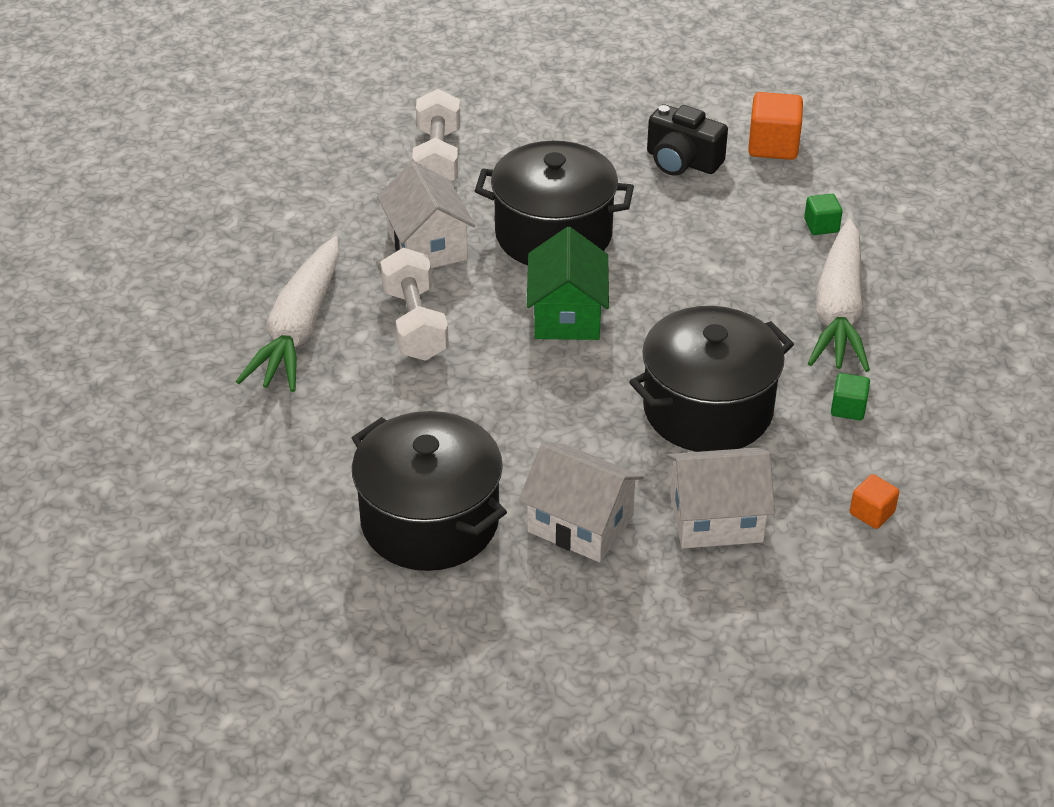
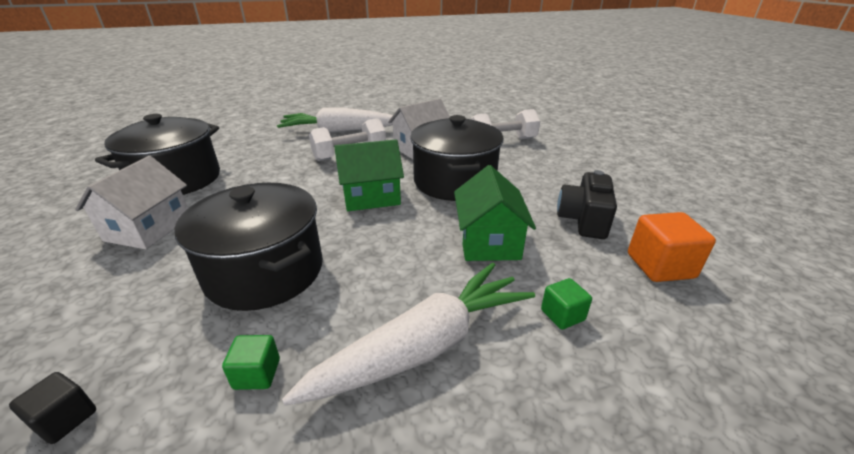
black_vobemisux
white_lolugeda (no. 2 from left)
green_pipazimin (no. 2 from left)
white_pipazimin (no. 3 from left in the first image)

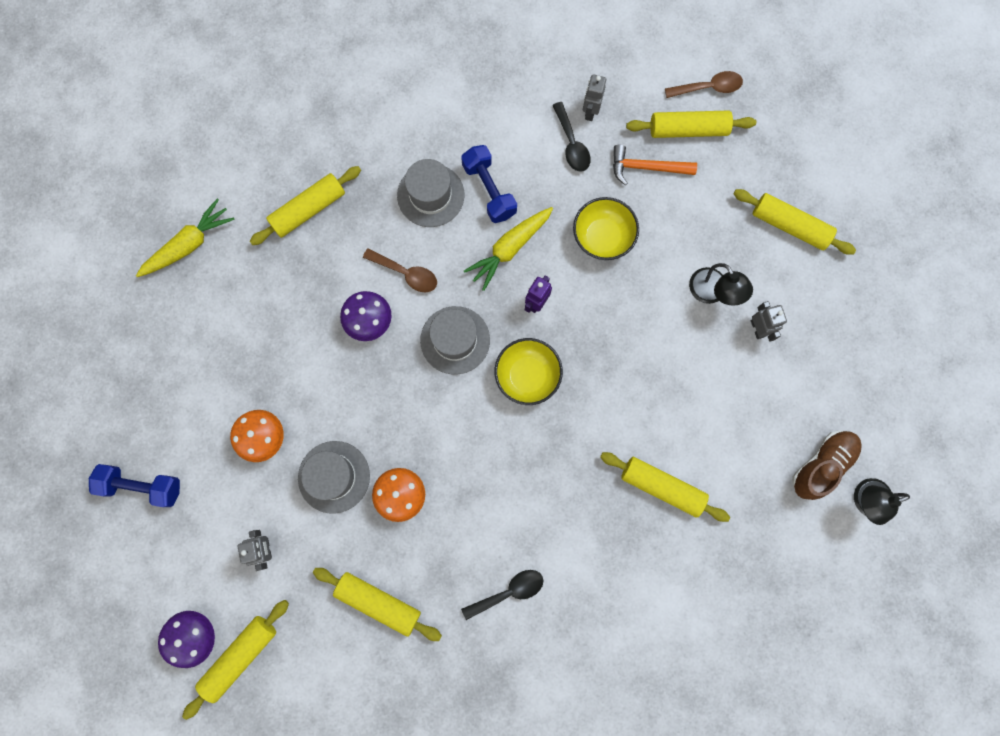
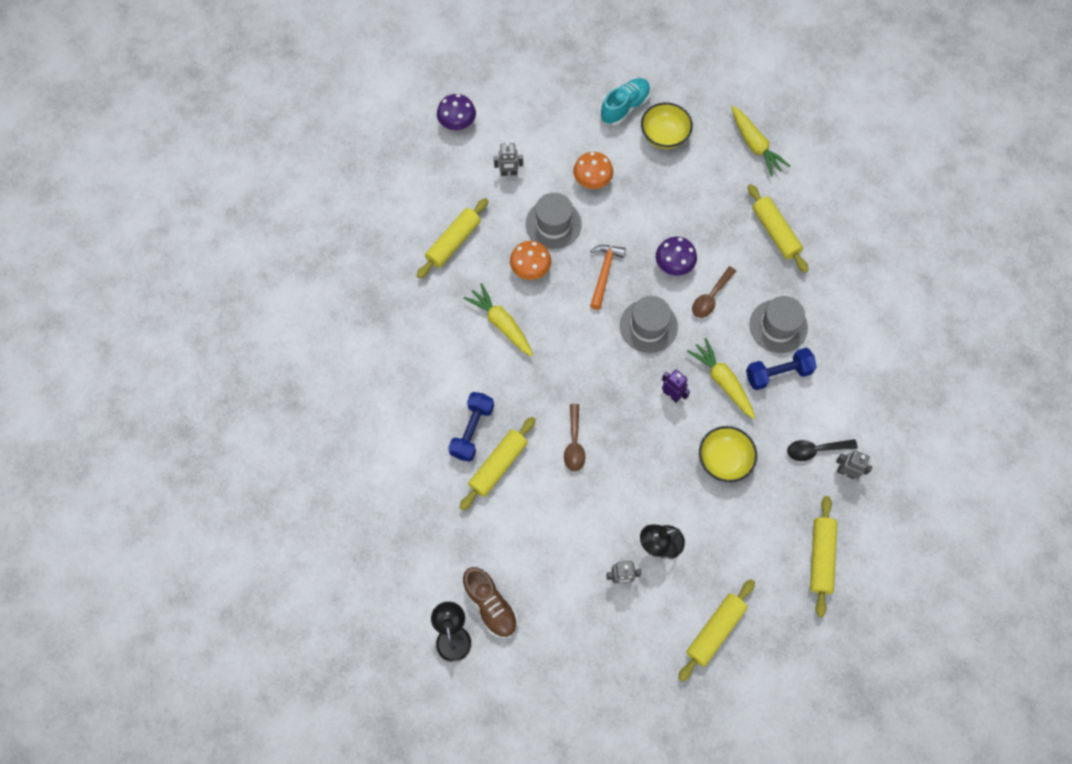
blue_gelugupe (no. 1 from left)
yellow_lolugeda (no. 1 from left)
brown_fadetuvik (no. 1 from left)
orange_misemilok
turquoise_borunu
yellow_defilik (no. 1 from left)
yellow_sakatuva (no. 1 from left in the first image)
black_fadetuvik (no. 1 from left in the first image)

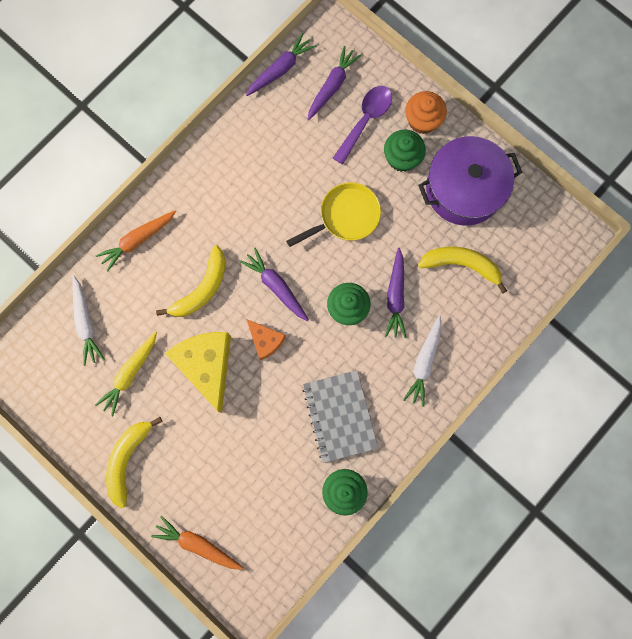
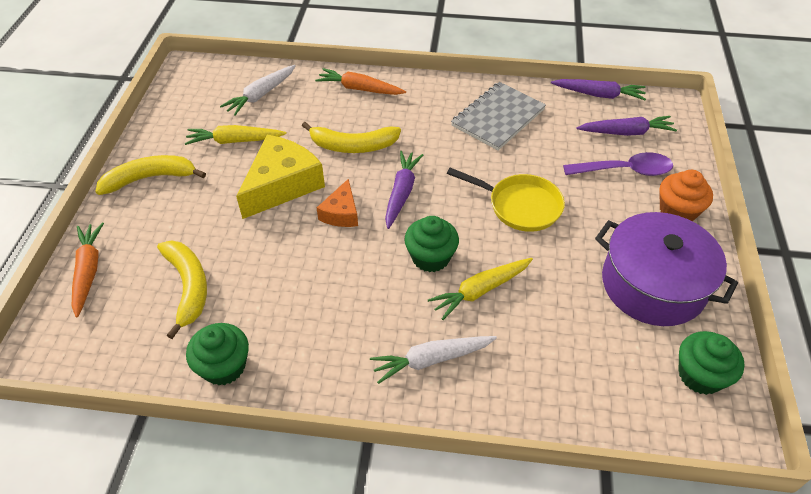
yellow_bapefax (no. 2 from left)
yellow_lolugeda (no. 2 from left)
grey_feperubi
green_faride (no. 3 from left)

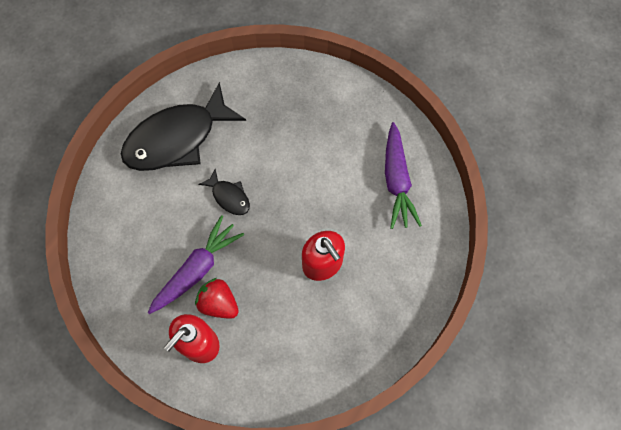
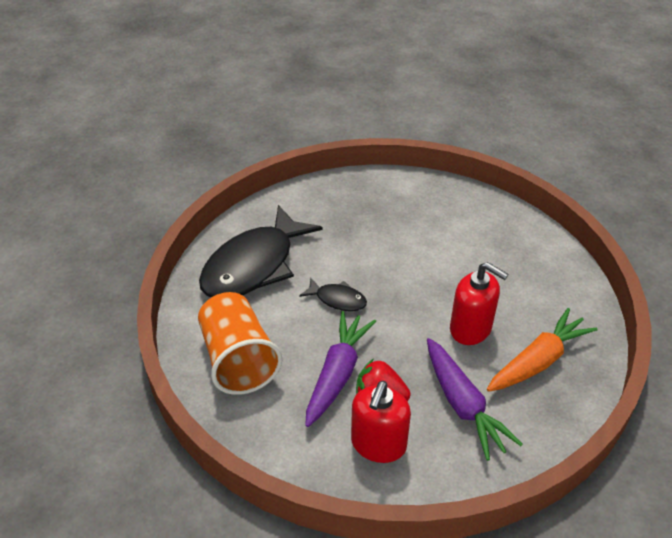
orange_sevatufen
purple_lolugeda (no. 2 from left)
orange_lolugeda

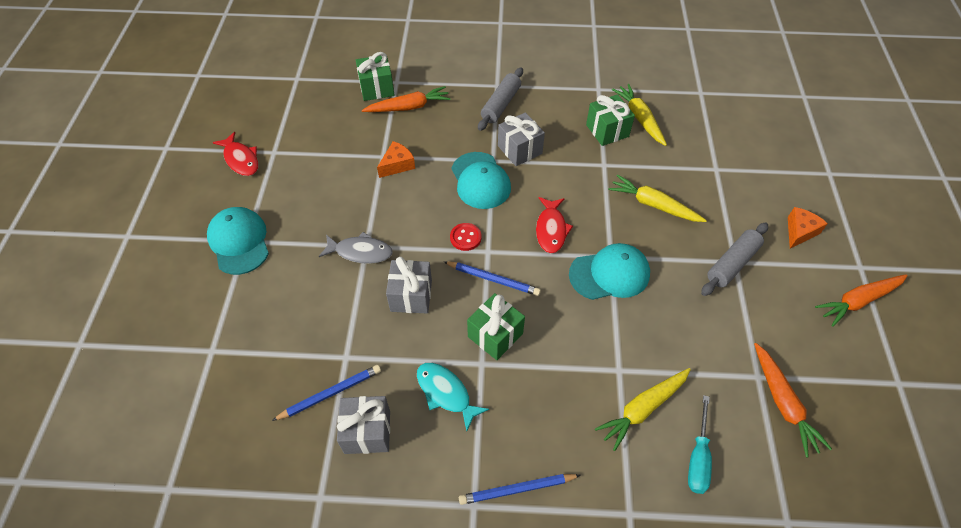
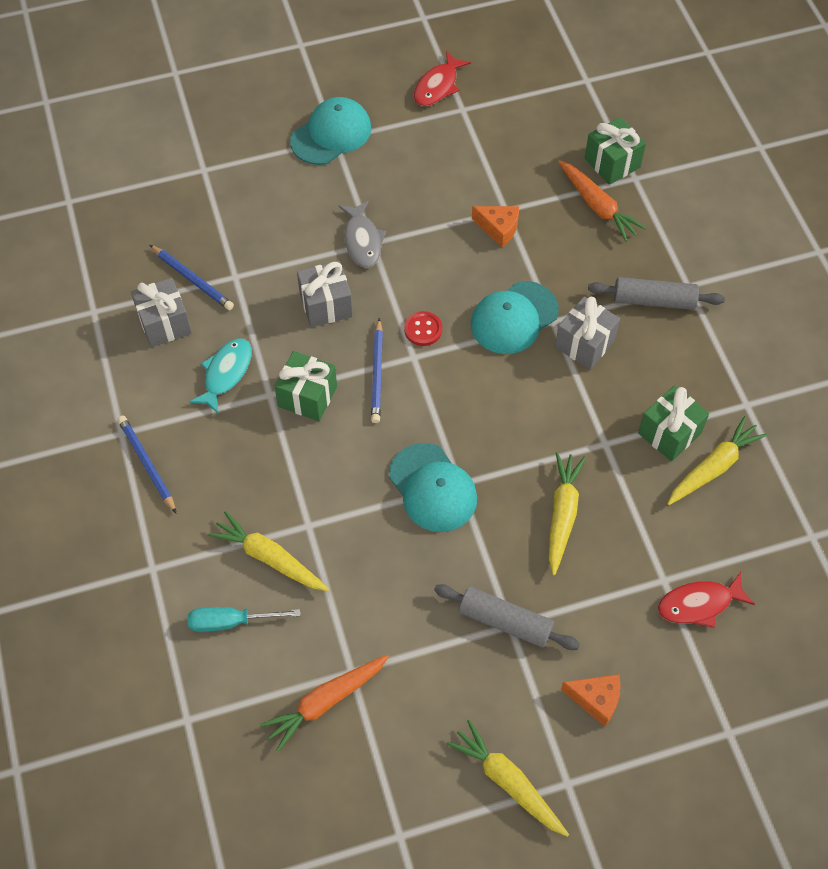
yellow_lolugeda (no. 2 from left)
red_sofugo (no. 2 from left)

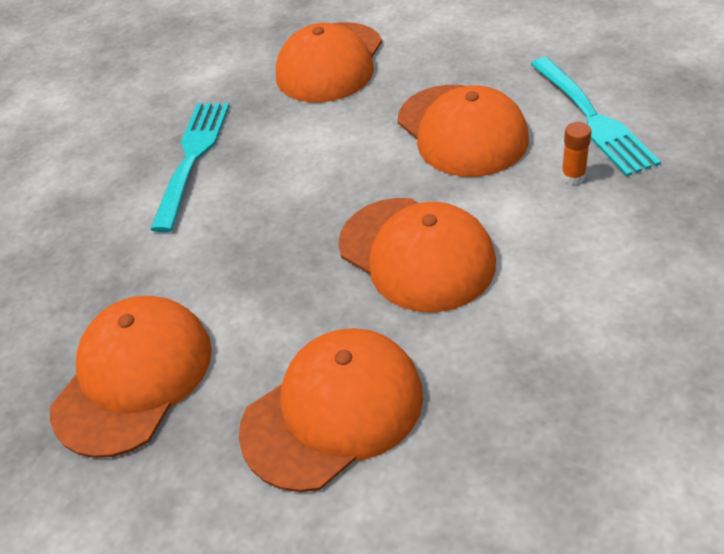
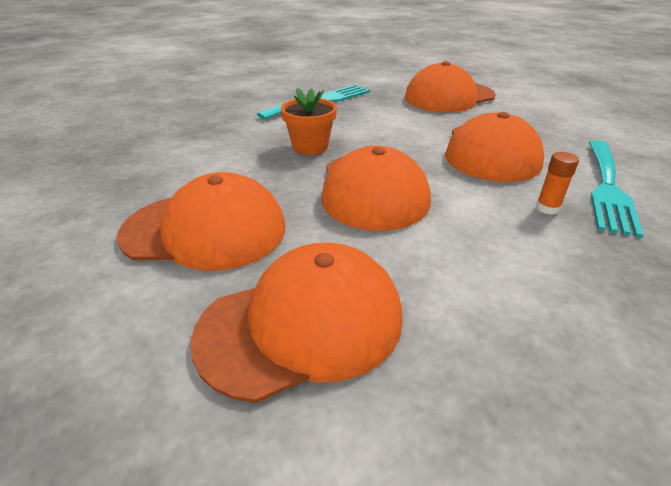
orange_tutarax (no. 2 from left)
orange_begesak

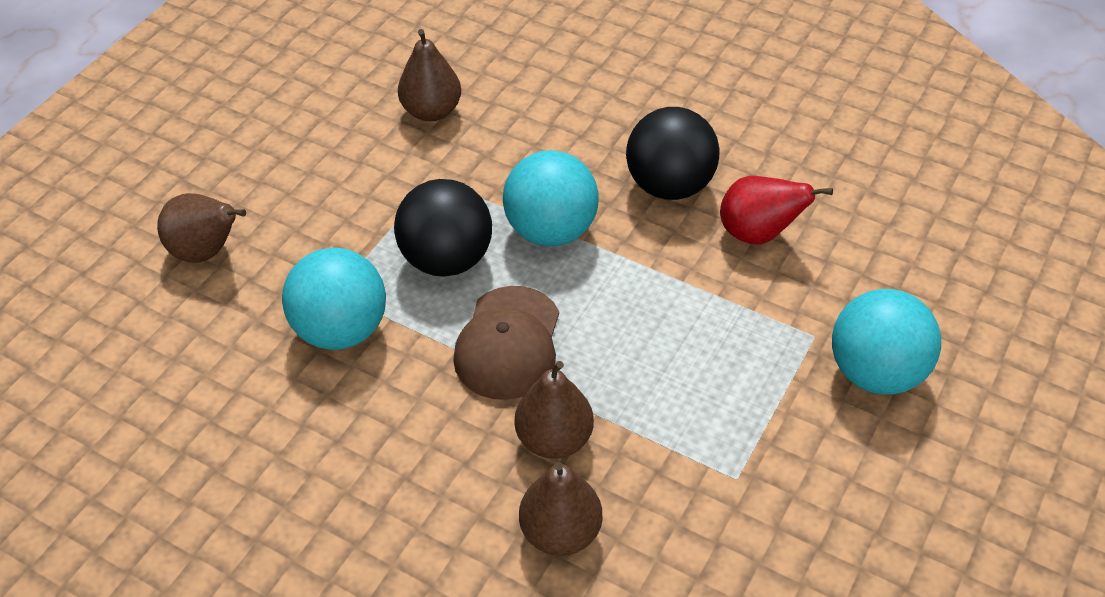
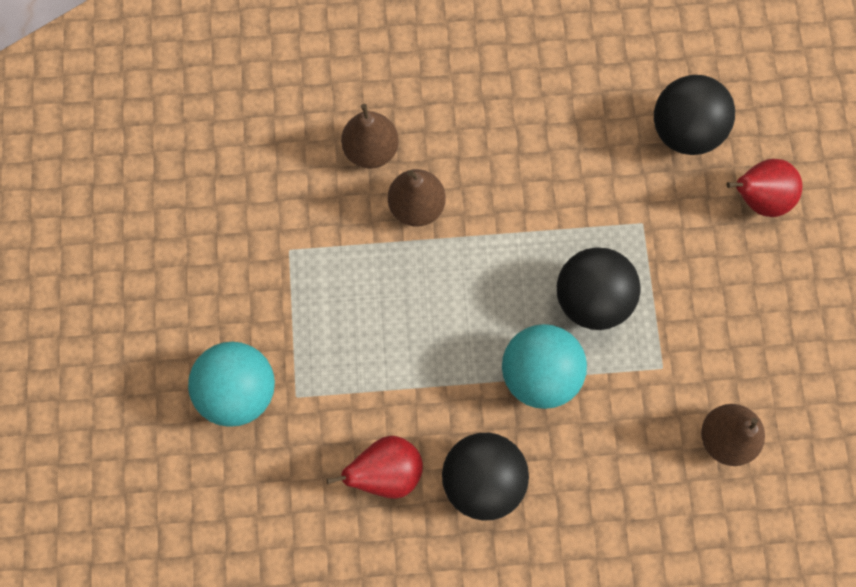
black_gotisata (no. 3 from left)
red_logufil (no. 2 from left)
turquoise_gotisata (no. 1 from left in the first image)
brown_tutarax

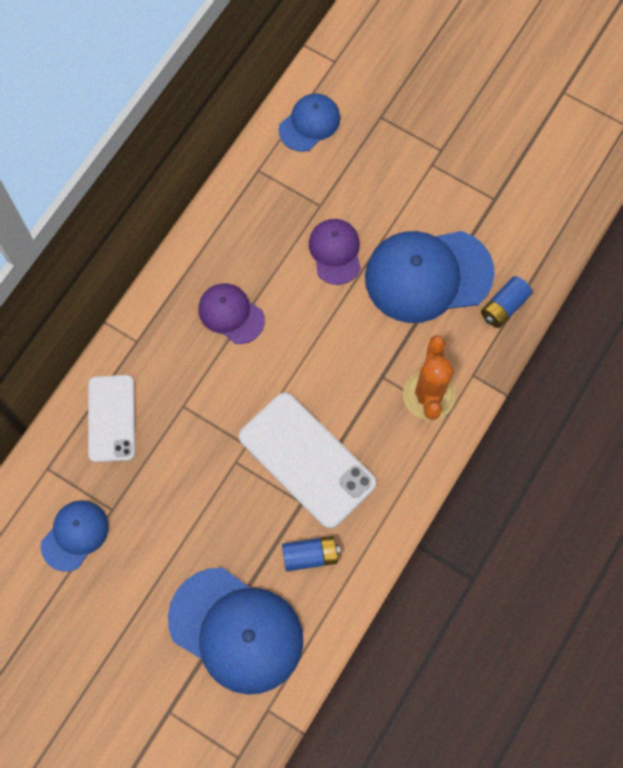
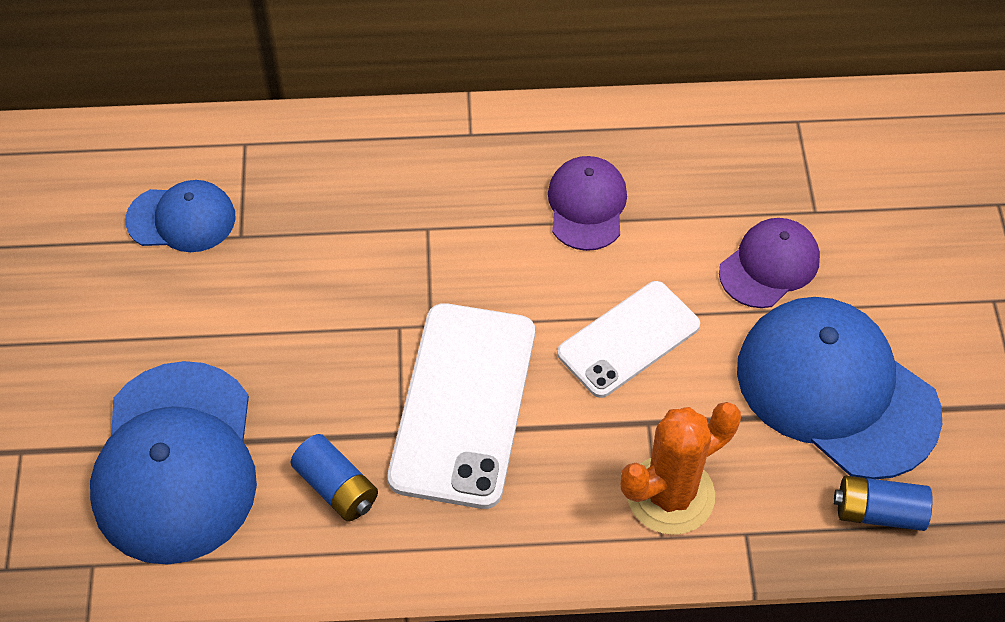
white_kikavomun (no. 2 from left)
blue_tutarax (no. 3 from left in the first image)

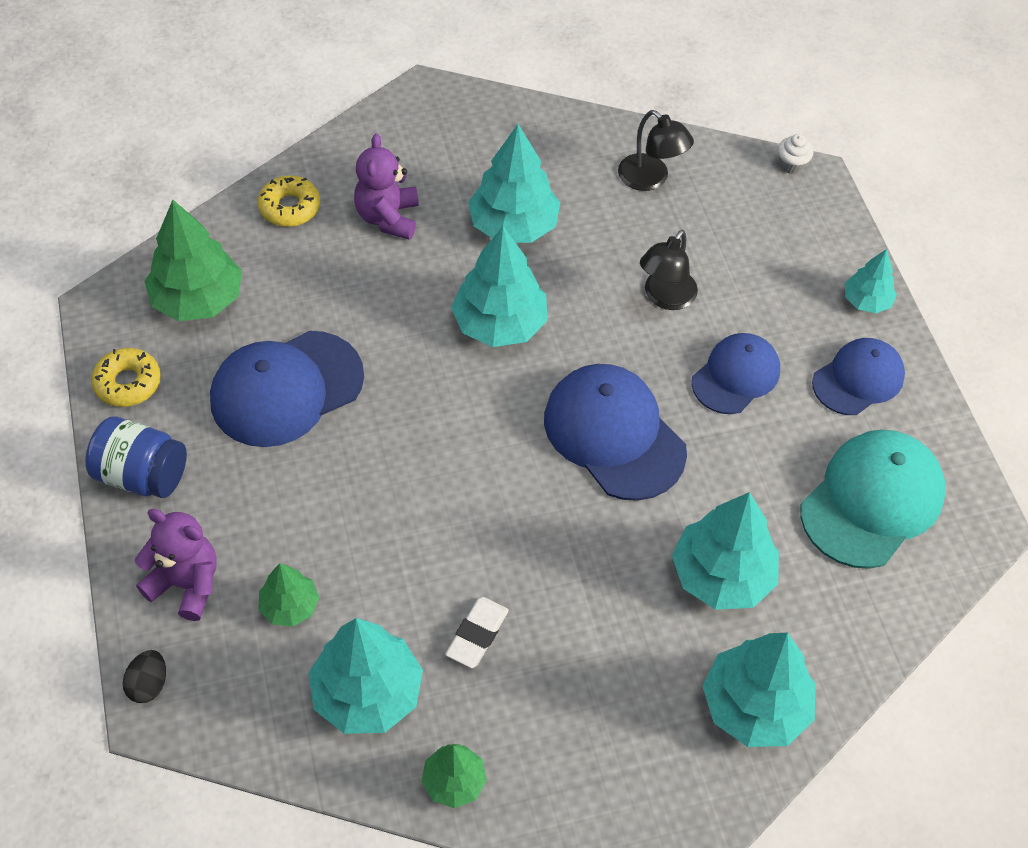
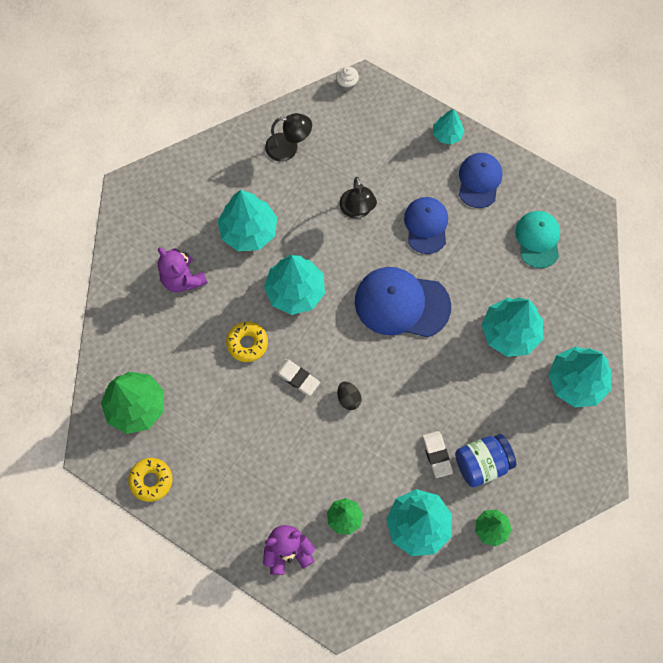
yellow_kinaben (no. 2 from left)
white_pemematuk (no. 1 from left)
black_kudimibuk
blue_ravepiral
turquoise_tutarax
blue_tutarax (no. 1 from left in the first image)

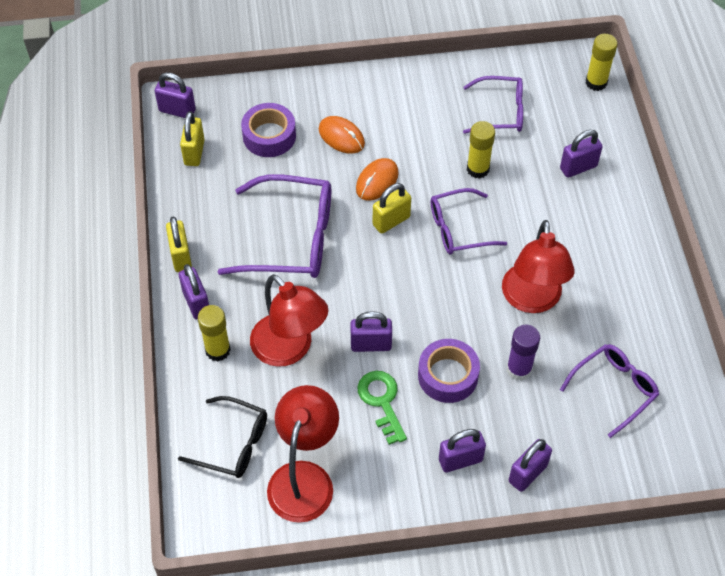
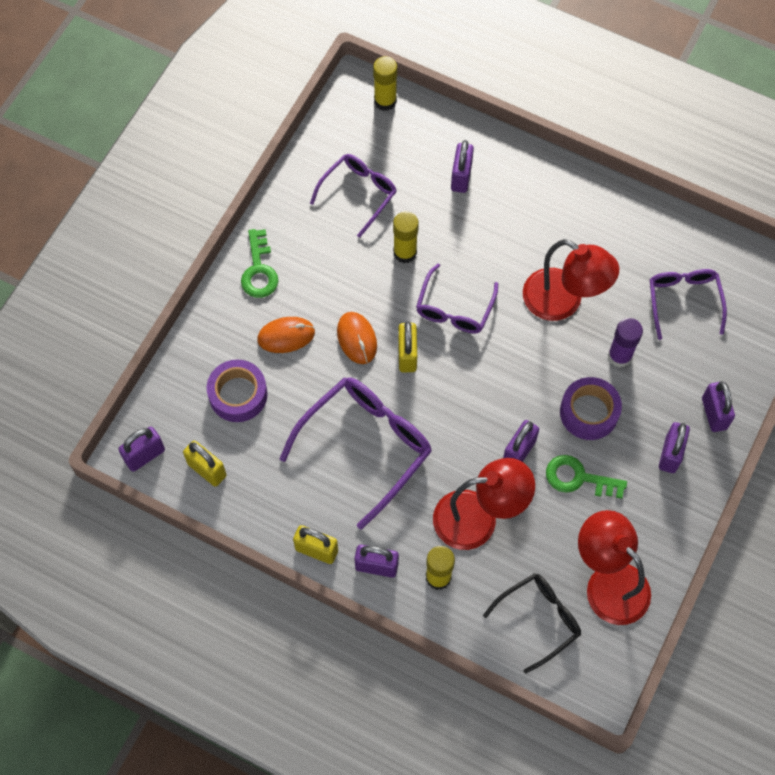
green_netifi (no. 1 from left)

